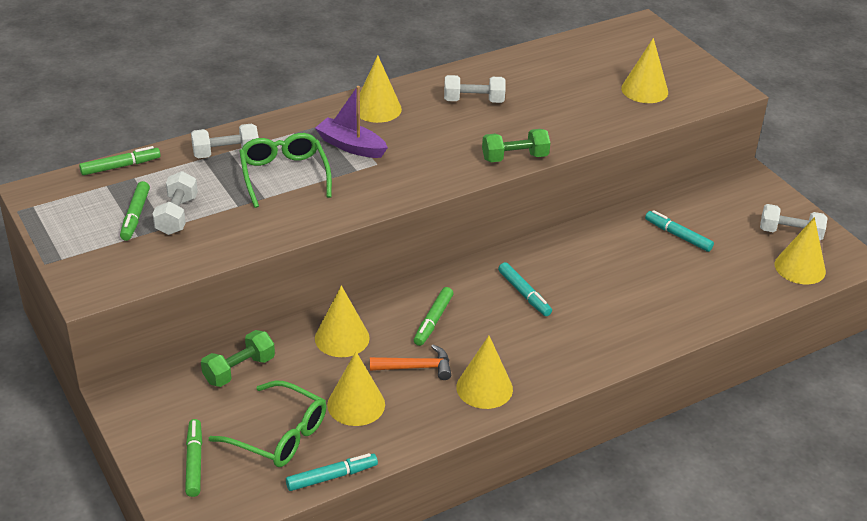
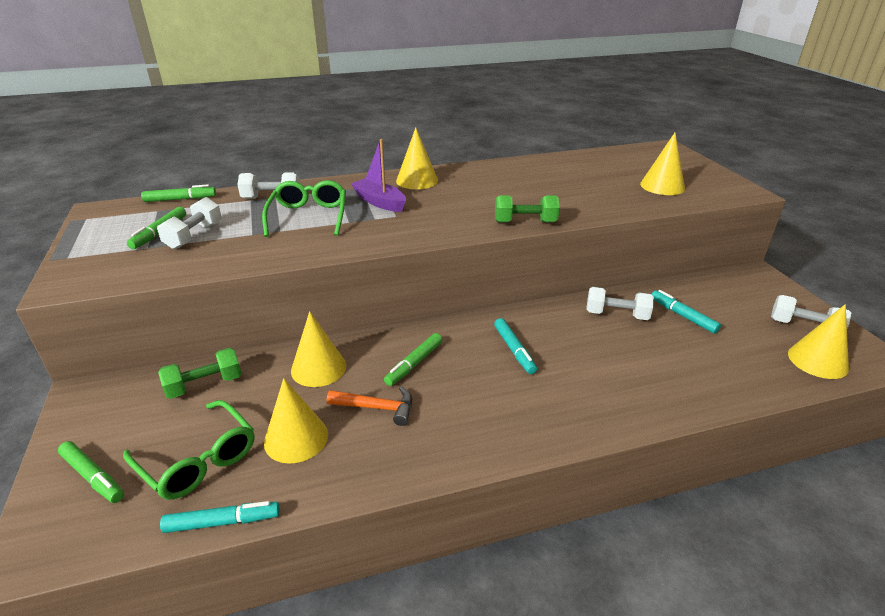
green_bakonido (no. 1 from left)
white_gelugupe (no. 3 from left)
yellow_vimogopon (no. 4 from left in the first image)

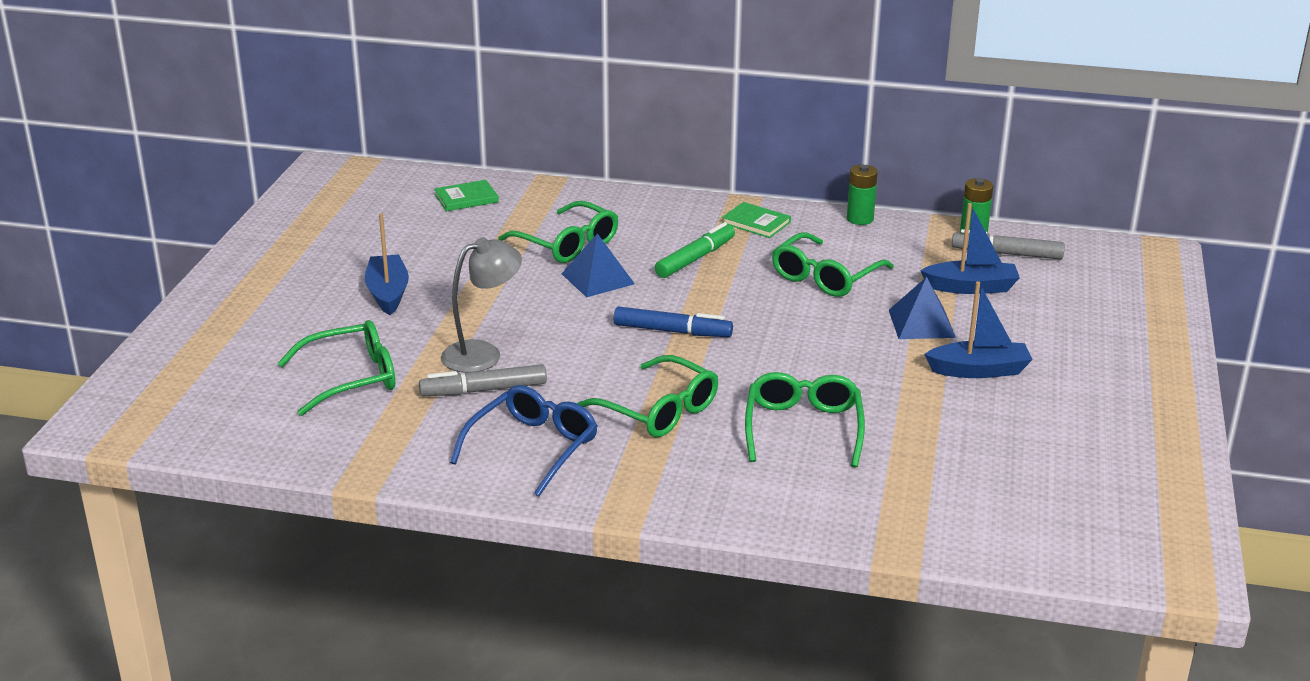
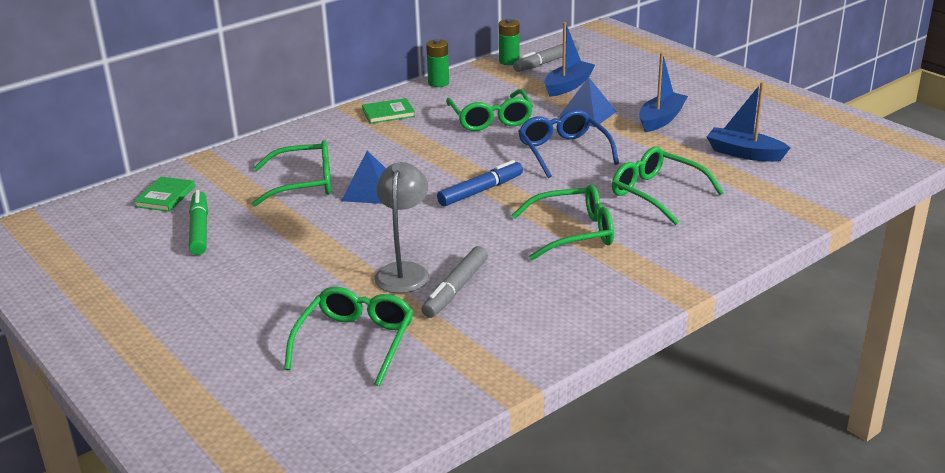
green_bakonido
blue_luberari
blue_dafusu (no. 3 from left)

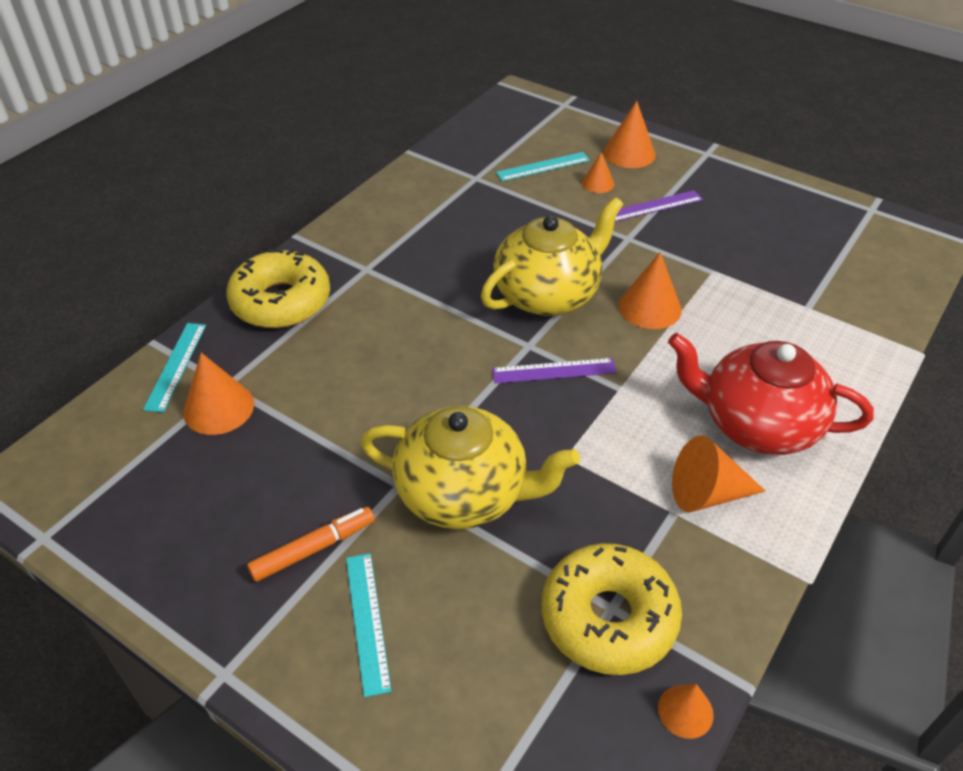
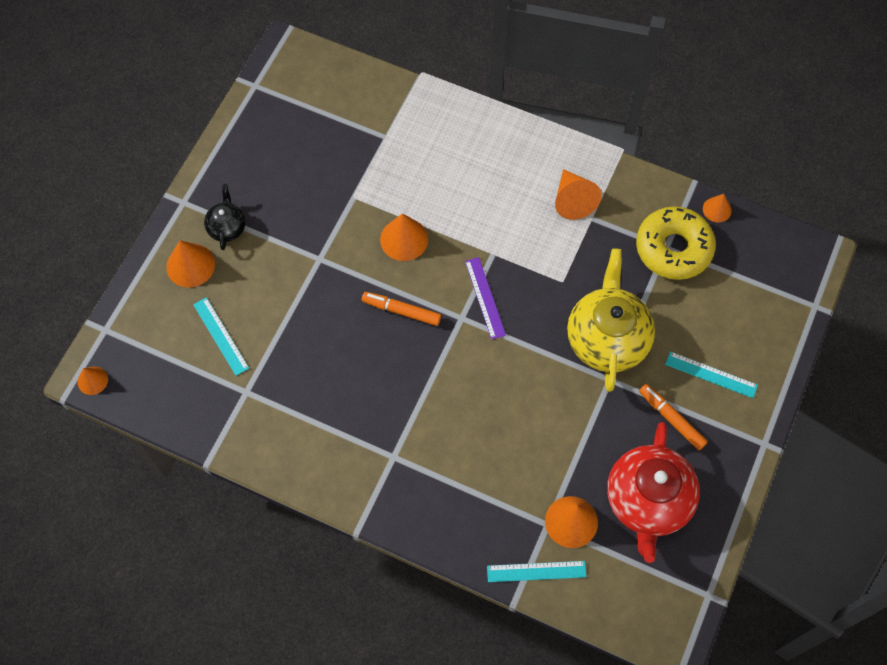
orange_vimogopon (no. 1 from left)
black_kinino
orange_bakonido (no. 1 from left)
red_kinino
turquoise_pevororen (no. 3 from left)
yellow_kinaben (no. 1 from left in the first image)
purple_pevororen (no. 2 from left in the first image)

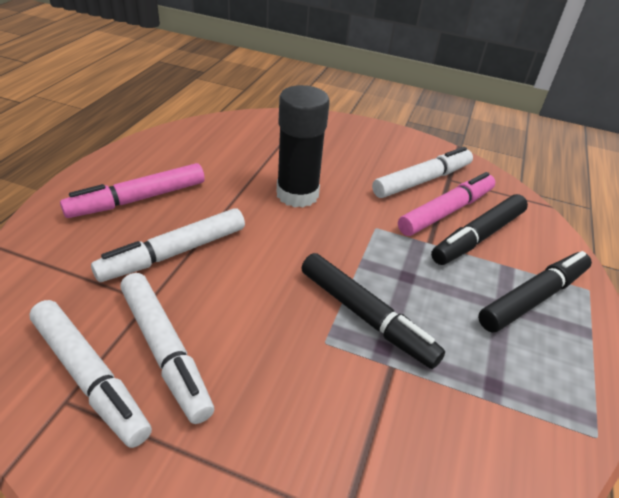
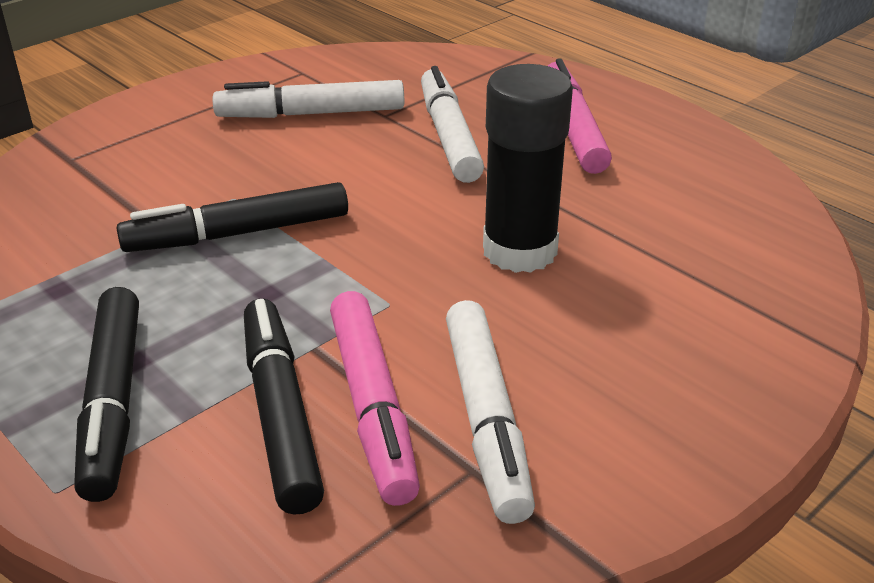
white_bakonido (no. 1 from left in the first image)

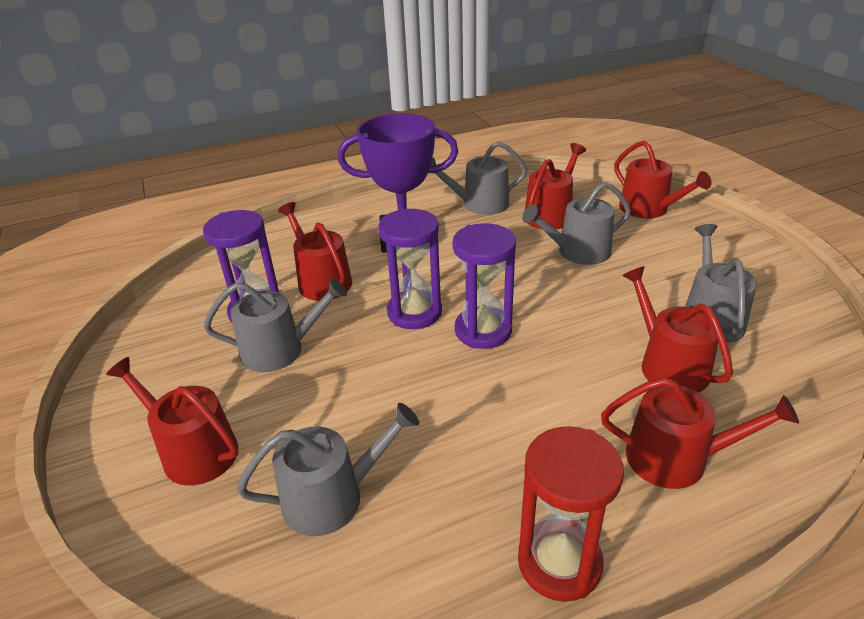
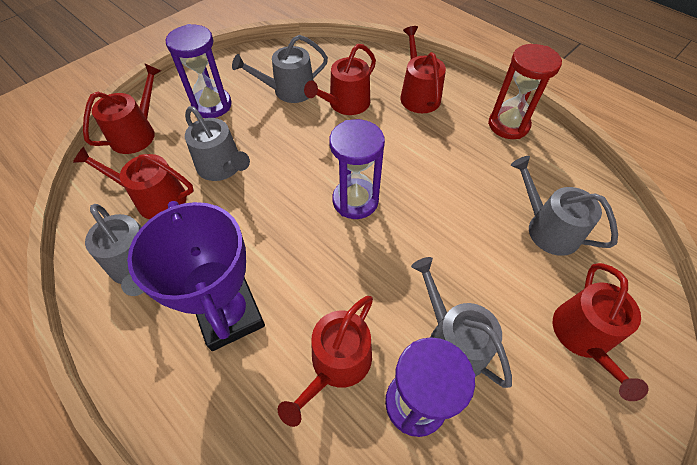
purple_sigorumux (no. 1 from left)

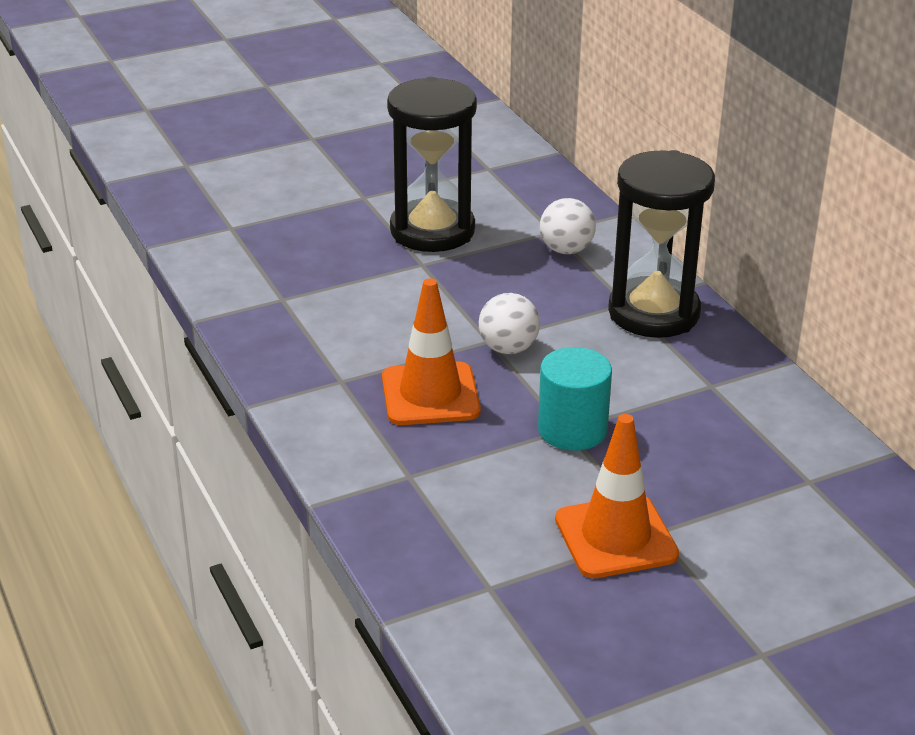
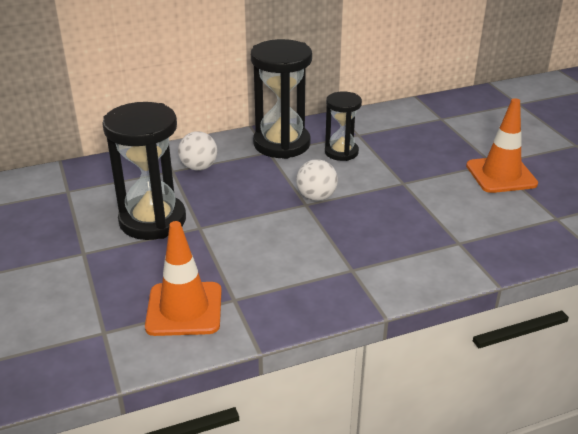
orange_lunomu (no. 1 from left)
black_sigorumux (no. 3 from left)
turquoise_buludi

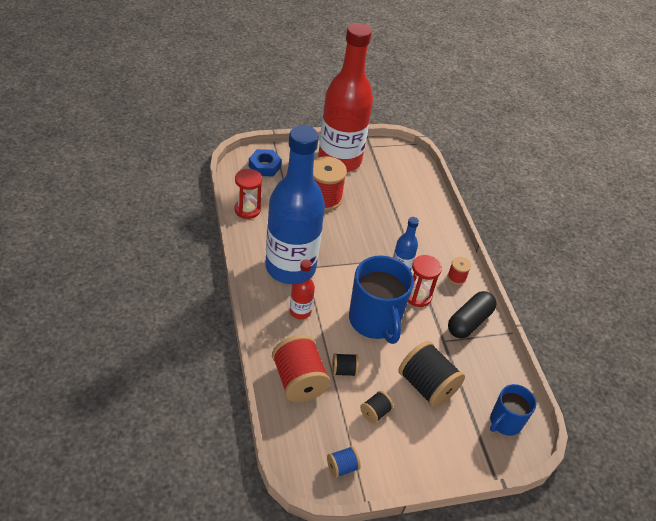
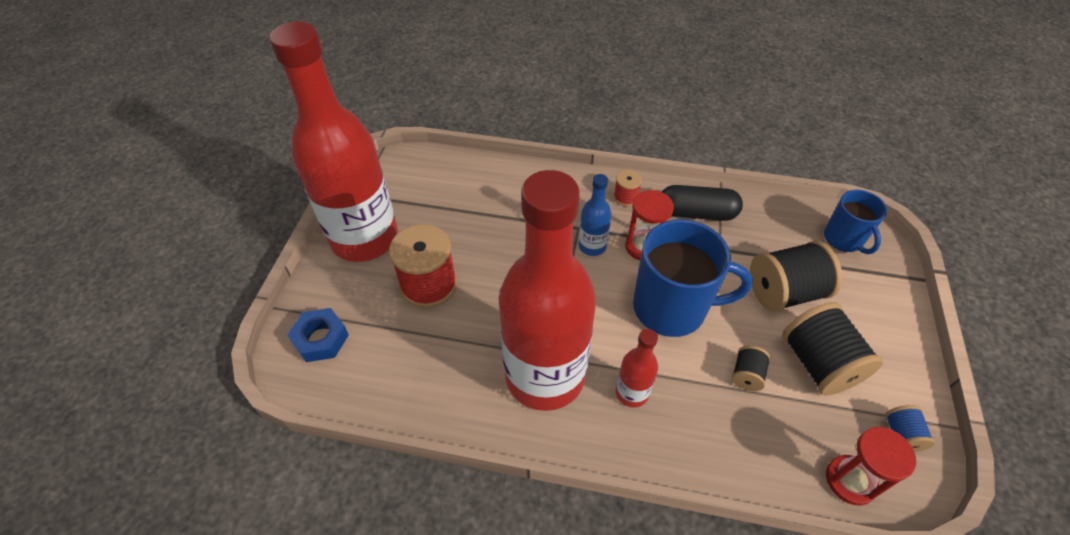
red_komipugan (no. 2 from left)
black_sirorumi
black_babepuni (no. 3 from left)
red_sigorumux (no. 2 from left)
red_babepuni (no. 1 from left in the first image)

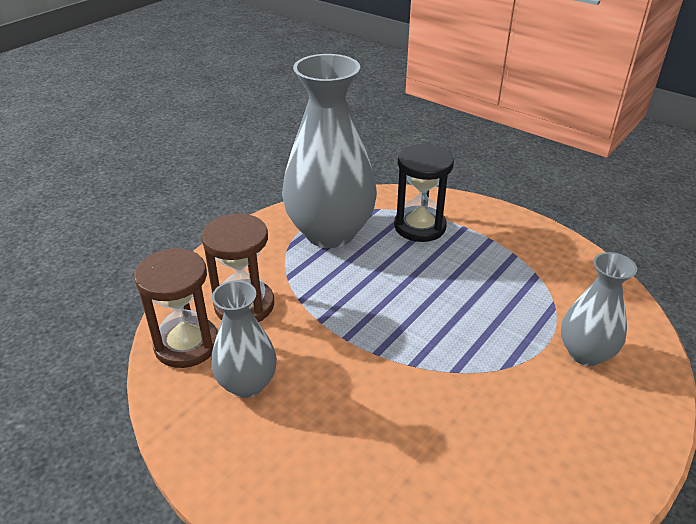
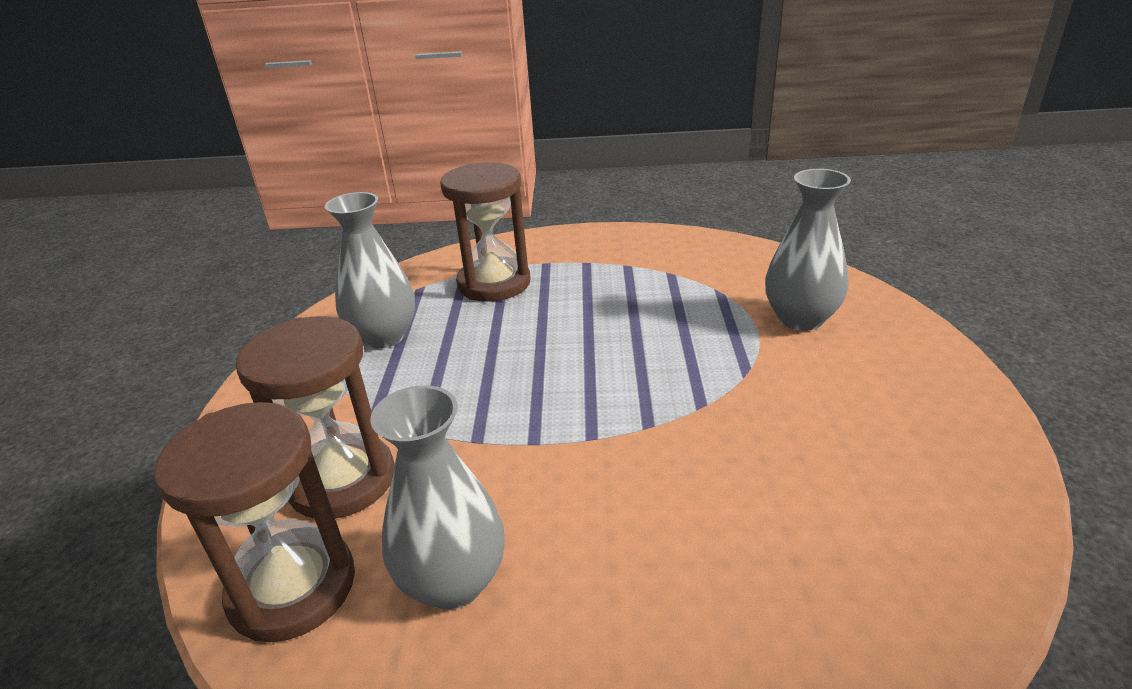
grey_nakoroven (no. 1 from left)
brown_sigorumux (no. 3 from left)

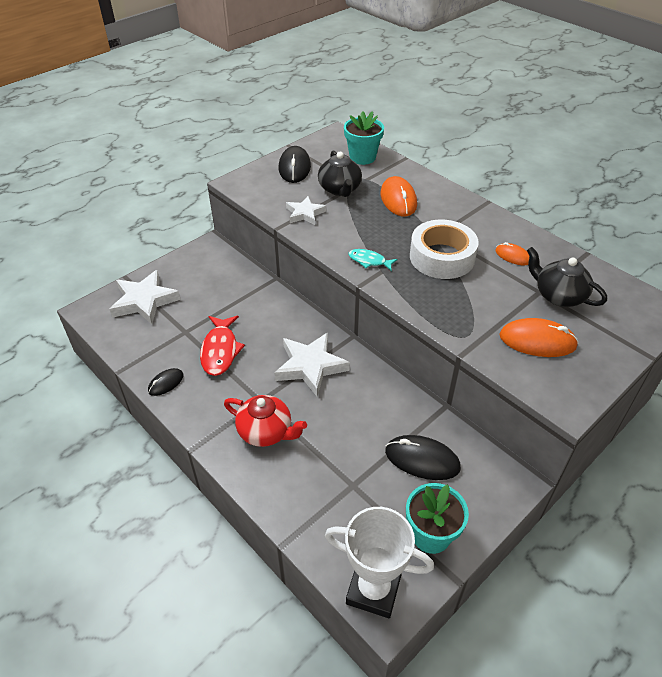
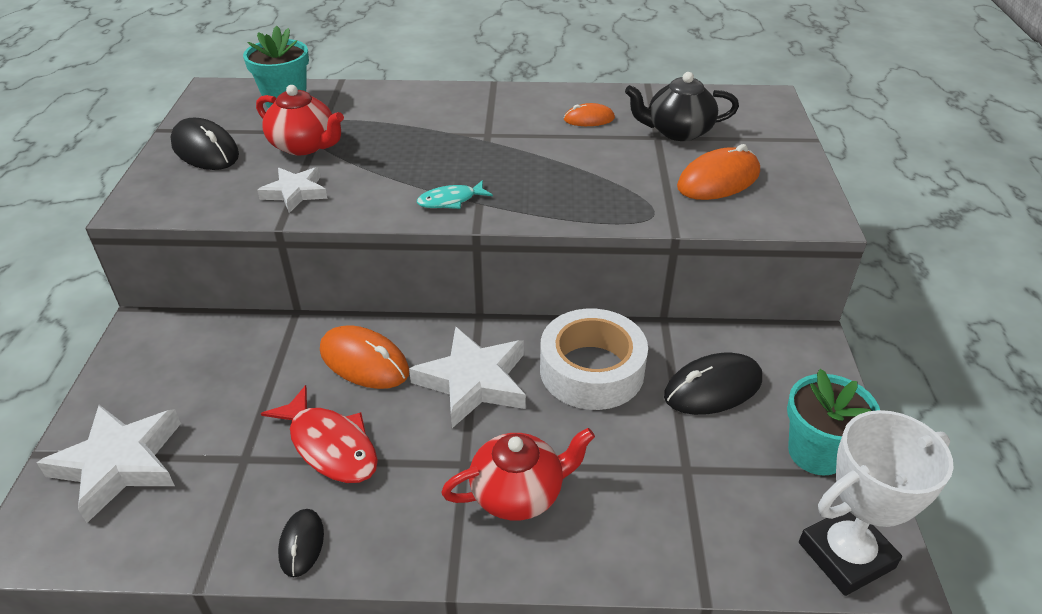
red_kinino (no. 1 from left)
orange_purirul (no. 1 from left)
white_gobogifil

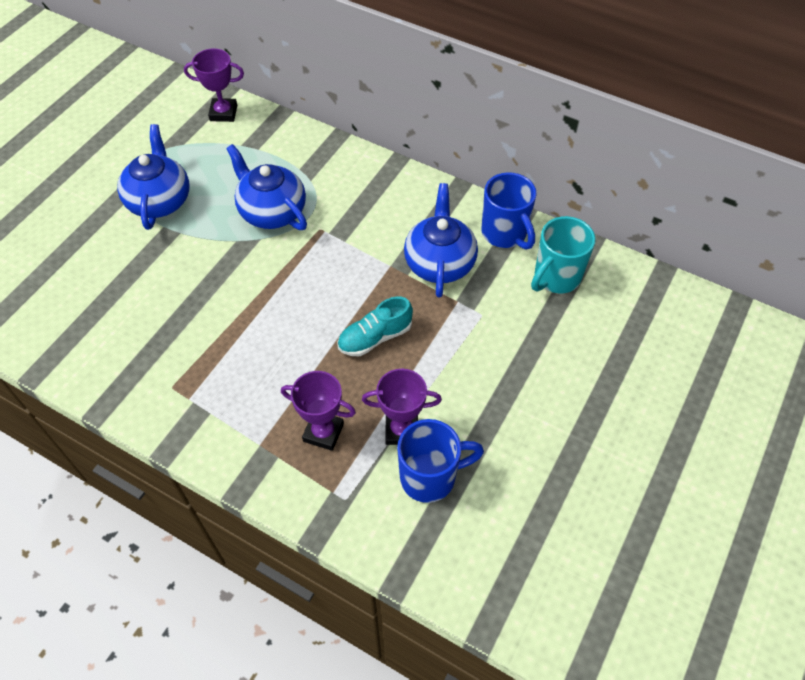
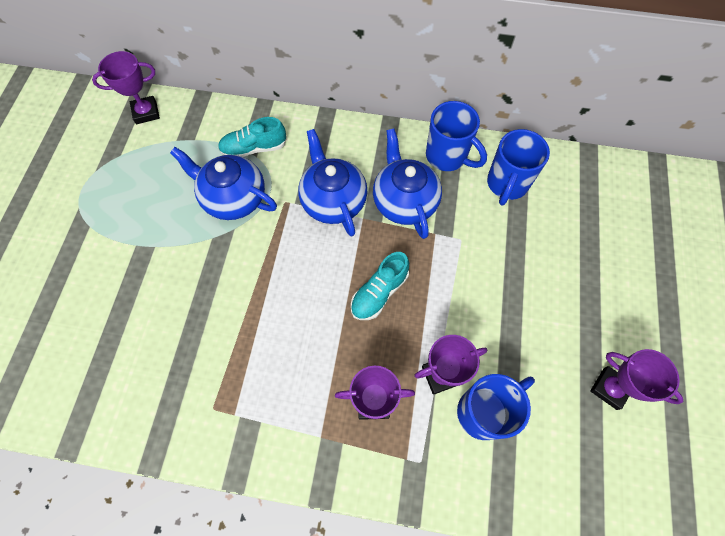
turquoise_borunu (no. 1 from left)
blue_kinino (no. 2 from left)
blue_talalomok (no. 3 from left)
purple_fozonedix (no. 4 from left)

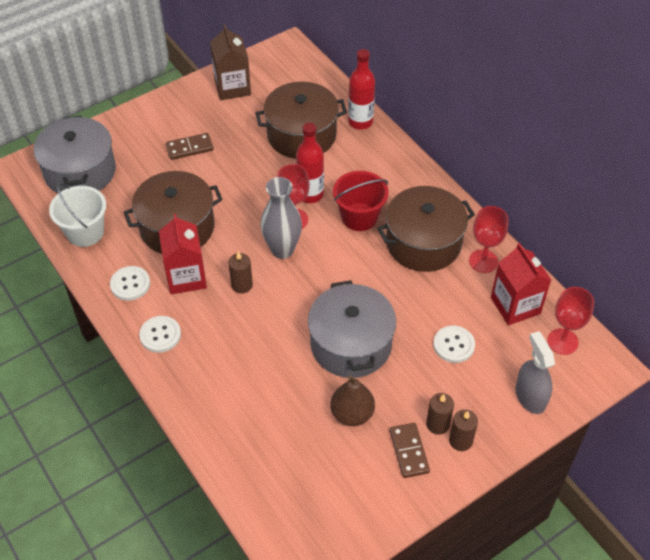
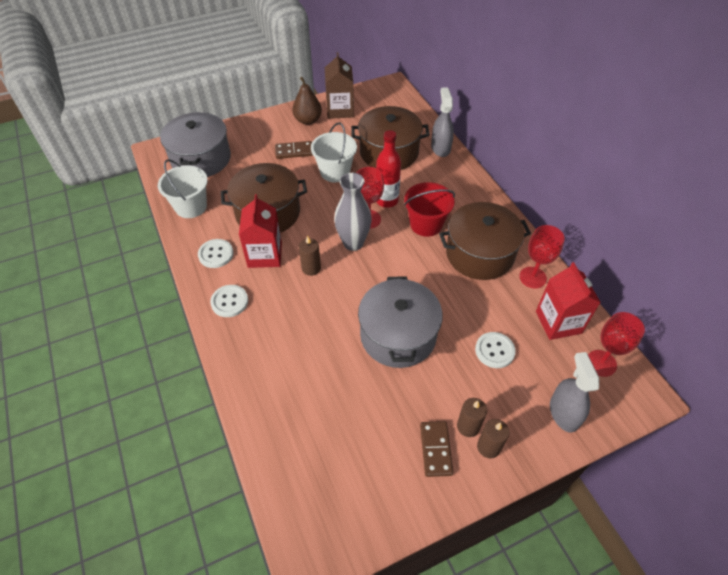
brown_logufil
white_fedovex (no. 2 from left)
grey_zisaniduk (no. 1 from left)

